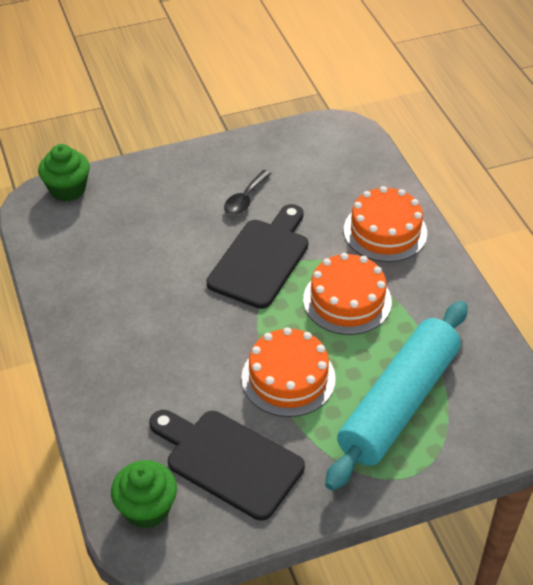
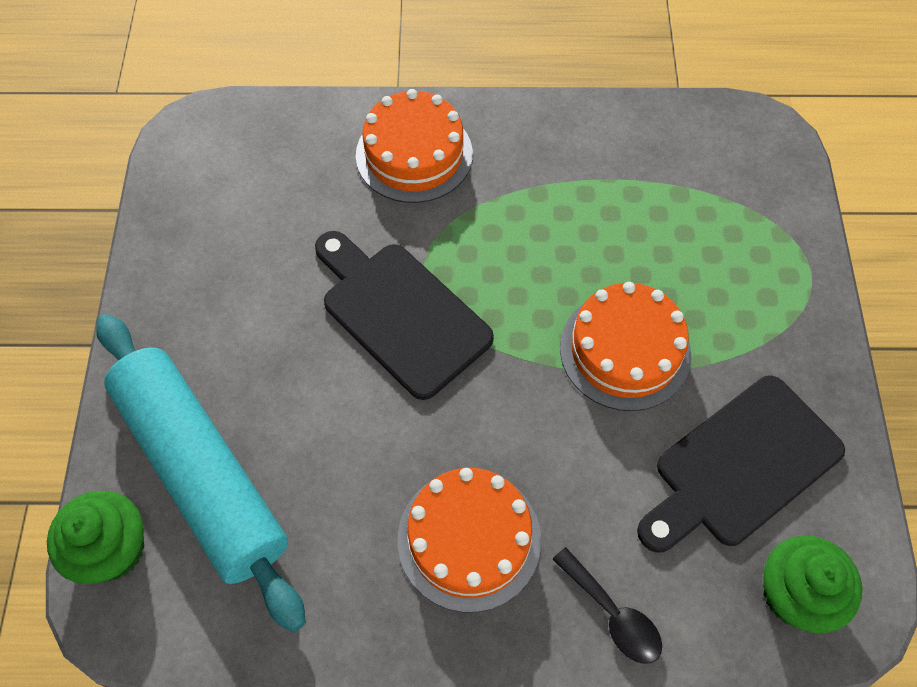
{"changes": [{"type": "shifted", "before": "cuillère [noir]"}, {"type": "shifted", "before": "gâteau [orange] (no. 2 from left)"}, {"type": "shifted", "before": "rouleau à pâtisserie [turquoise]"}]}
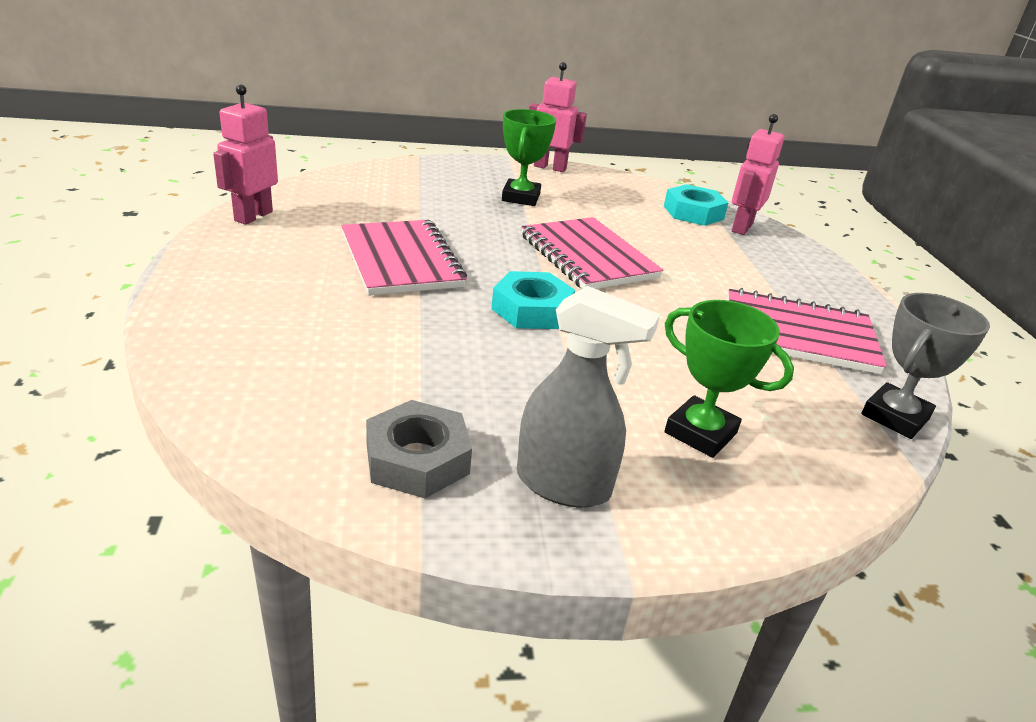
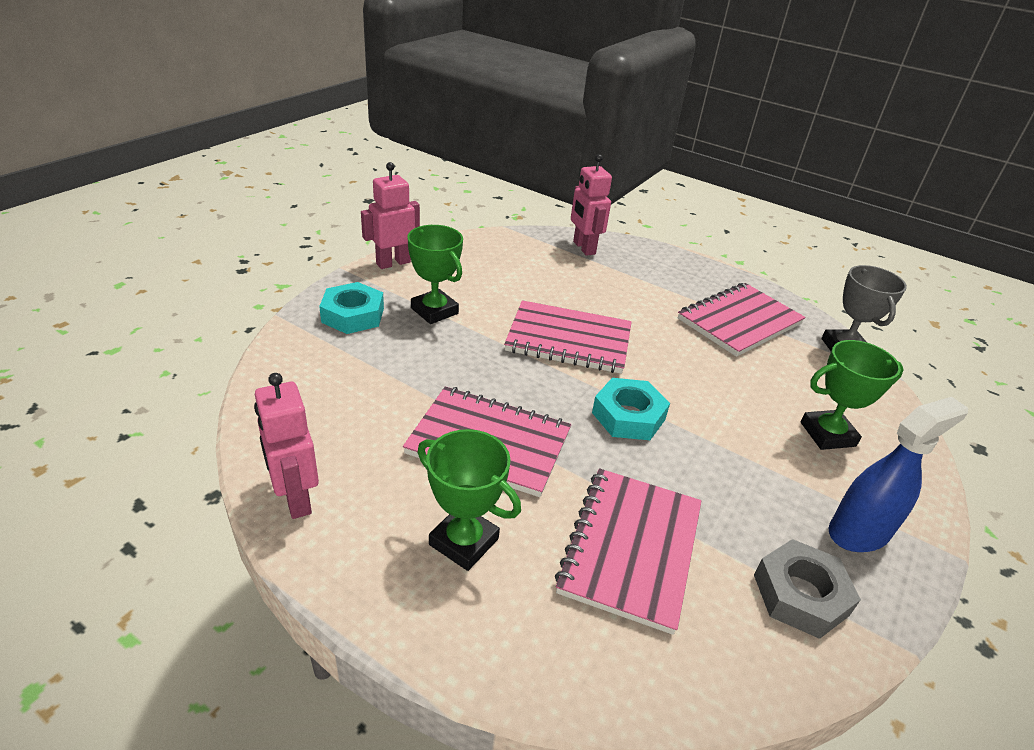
{"changes": [{"type": "repainted", "before": "vaporisateur [gris]", "after": "vaporisateur [bleu]"}, {"type": "shifted", "before": "écrou [turquoise] (no. 2 from left in the first image)", "after": "écrou [turquoise] (no. 1 from left)"}, {"type": "new", "after": "trophée [vert] (no. 2 from left)"}, {"type": "new", "after": "carnet [rose] (no. 3 from left)"}]}
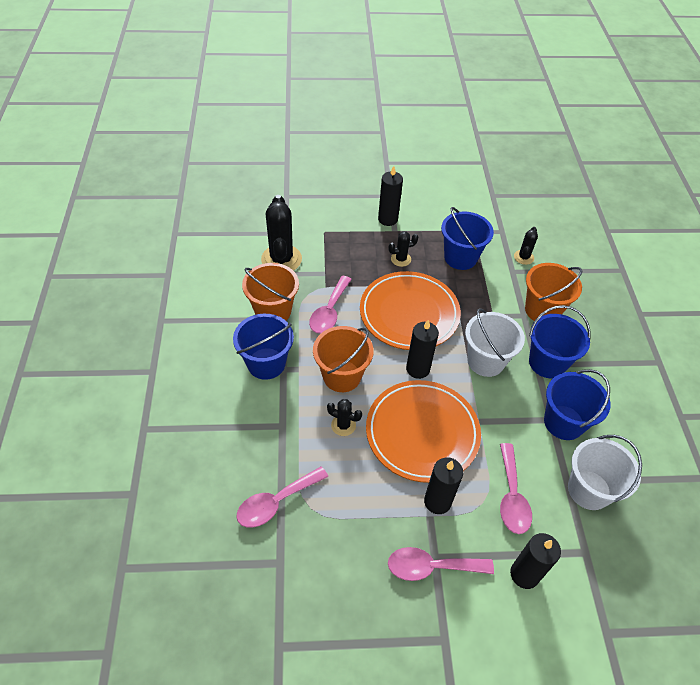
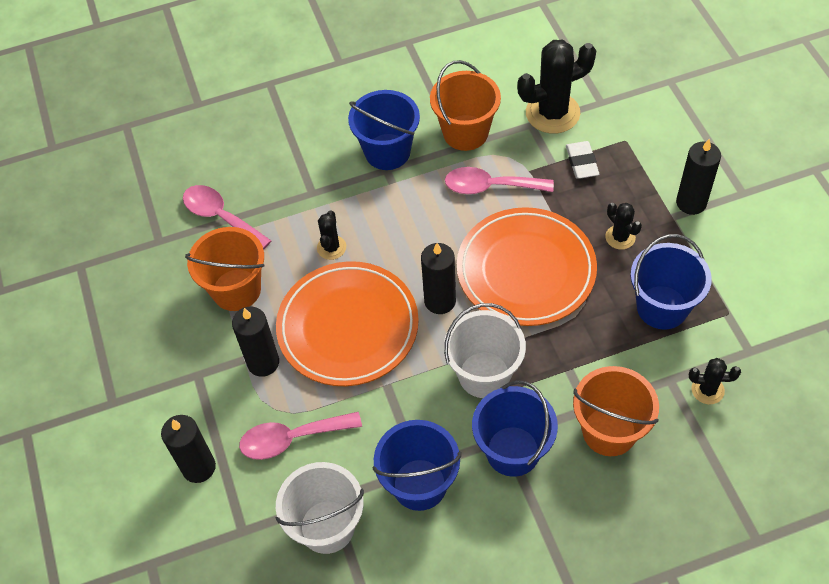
{"changes": [{"type": "shifted", "before": "seau [orange] (no. 2 from left in the first image)", "after": "seau [orange] (no. 1 from left)"}, {"type": "gone", "before": "cuillère [rose] (no. 3 from left)"}, {"type": "new", "after": "gomme [blanc]"}]}
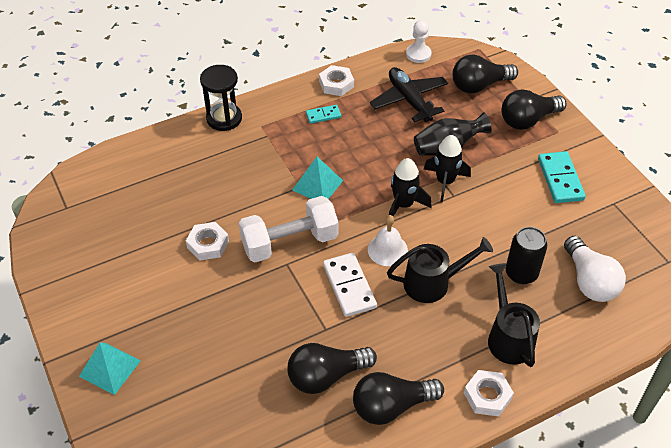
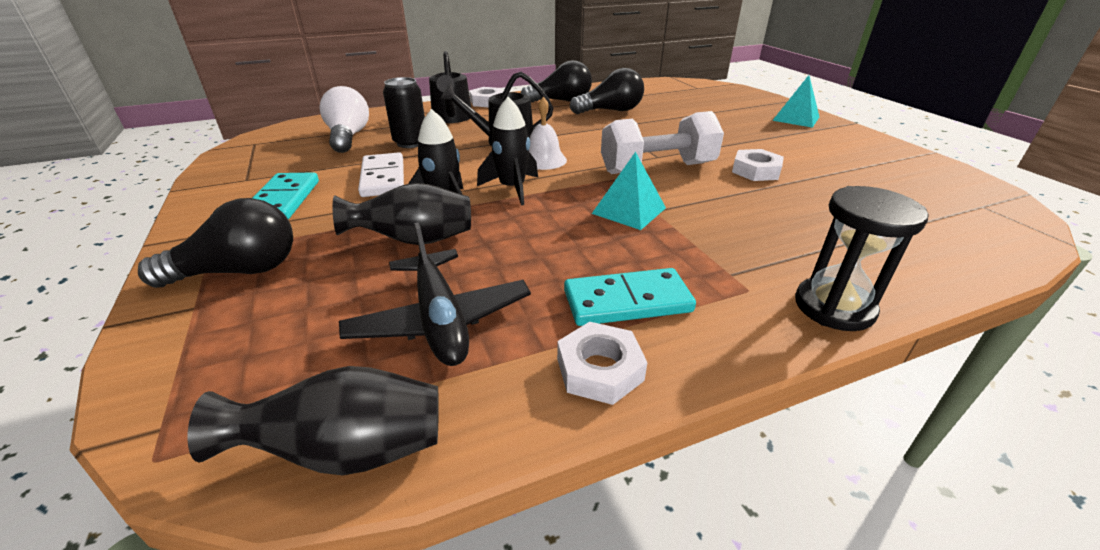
{"changes": [{"type": "scaled", "before": "domino [turquoise] (no. 1 from left in the first image)", "scale": 1.76}, {"type": "shifted", "before": "domino [blanc]"}, {"type": "swapped", "before": "pion [blanc]", "after": "vase [noir] (no. 1 from left)"}, {"type": "gone", "before": "ampoule [noir] (no. 3 from left)"}]}
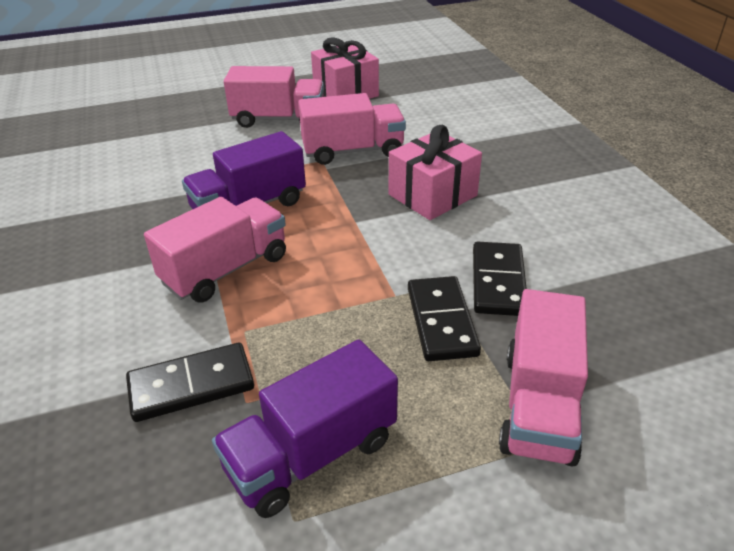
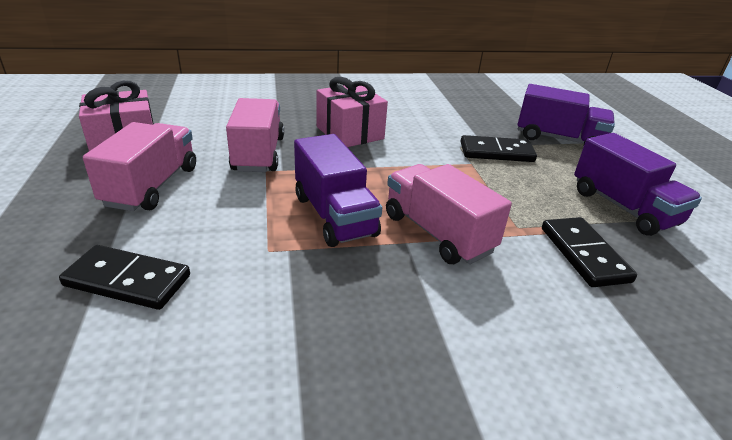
{"changes": [{"type": "shifted", "before": "domino [noir] (no. 3 from left in the first image)", "after": "domino [noir] (no. 1 from left)"}, {"type": "repainted", "before": "camion [rose] (no. 4 from left)", "after": "camion [violet] (no. 2 from left)"}]}
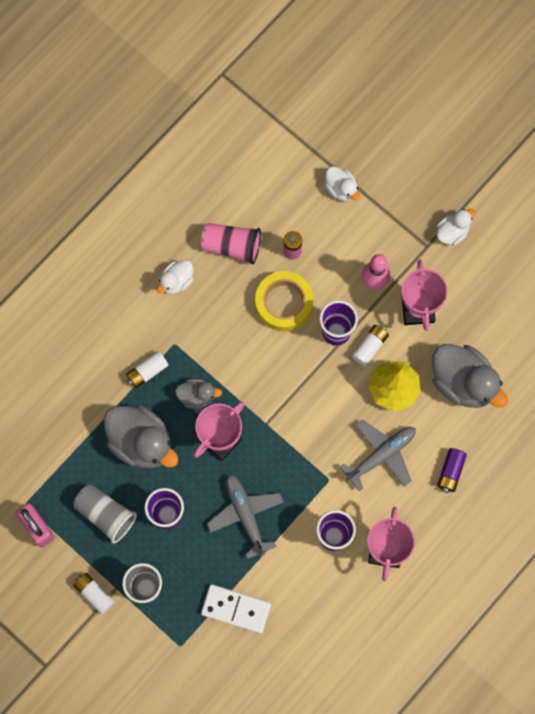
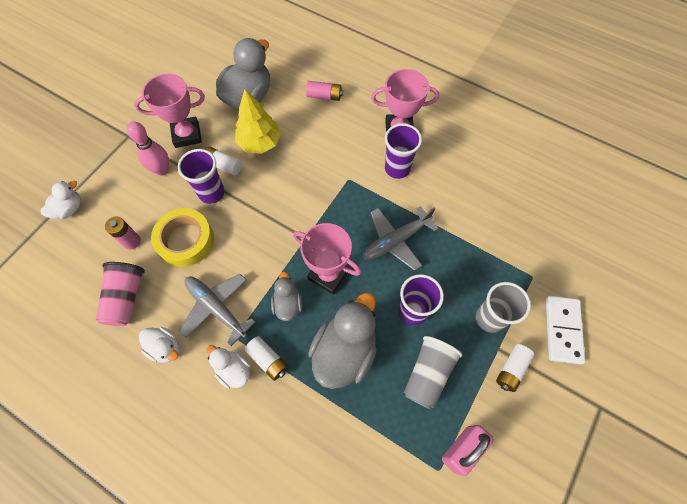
{"changes": [{"type": "shifted", "before": "domino [blanc]"}, {"type": "shifted", "before": "avion [gris] (no. 2 from left in the first image)", "after": "avion [gris] (no. 1 from left)"}, {"type": "shifted", "before": "canard [blanc] (no. 3 from left)"}, {"type": "repainted", "before": "pile [violet]", "after": "pile [rose] (no. 2 from left)"}]}
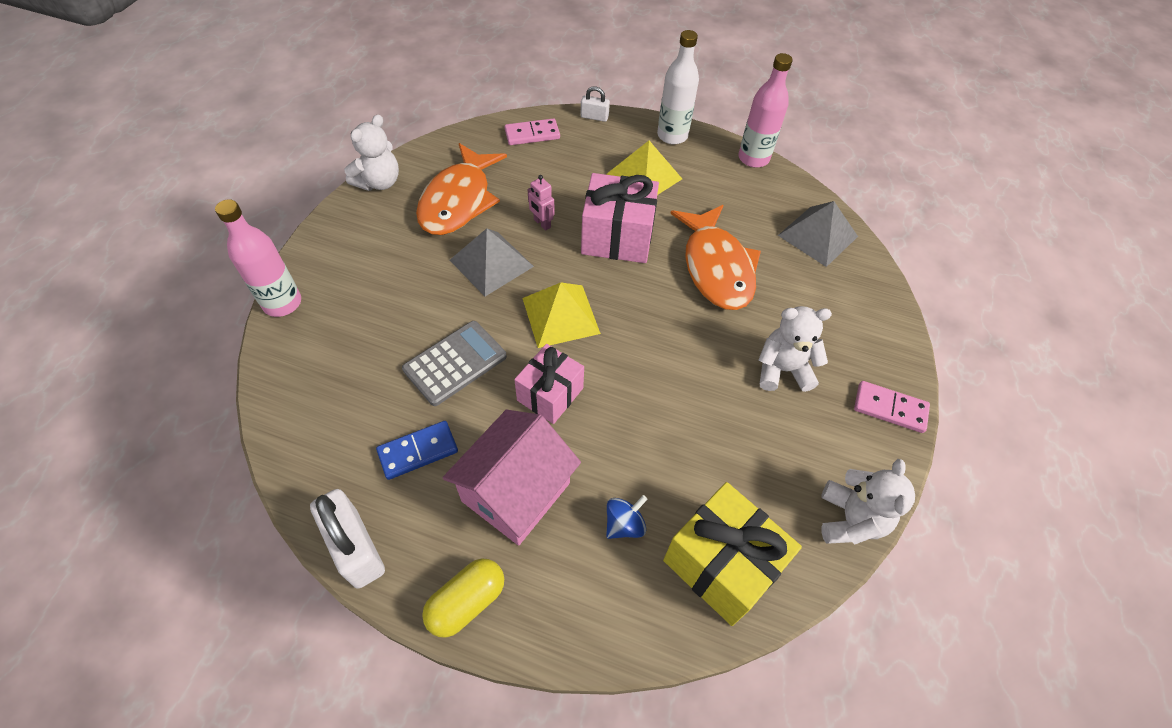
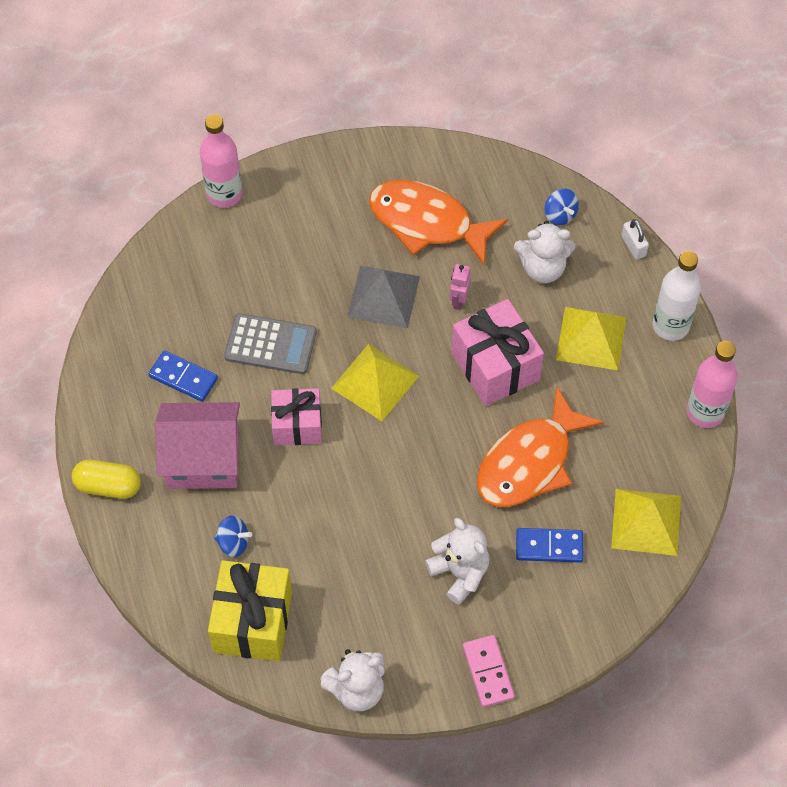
{"changes": [{"type": "gone", "before": "cadenas [blanc] (no. 1 from left)"}, {"type": "shifted", "before": "ours en peluche [blanc] (no. 1 from left in the first image)", "after": "ours en peluche [blanc] (no. 3 from left)"}, {"type": "rotated", "before": "poisson [orange] (no. 1 from left)", "turn": 45}, {"type": "swapped", "before": "domino [rose] (no. 1 from left)", "after": "toupie [bleu] (no. 2 from left)"}, {"type": "repainted", "before": "pyramide [gris] (no. 2 from left)", "after": "pyramide [jaune] (no. 3 from left)"}, {"type": "new", "after": "domino [bleu] (no. 2 from left)"}]}
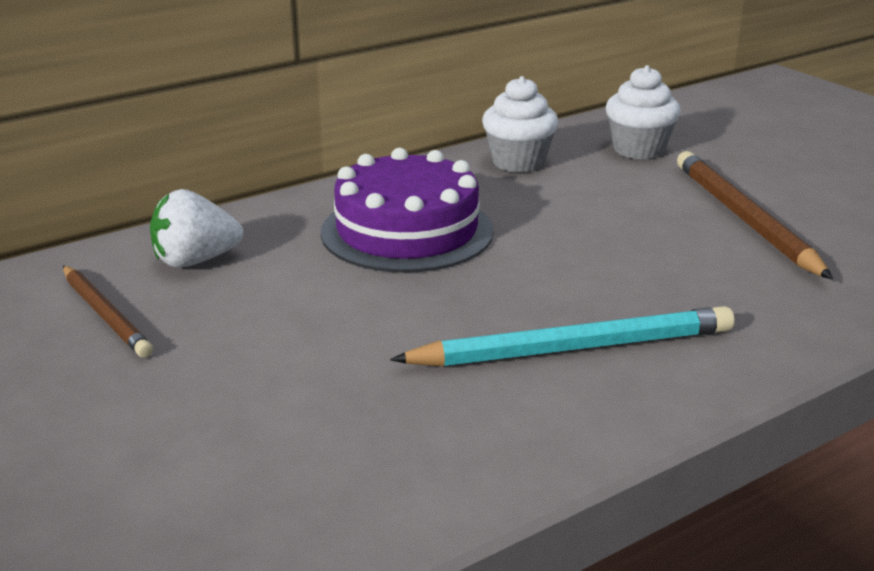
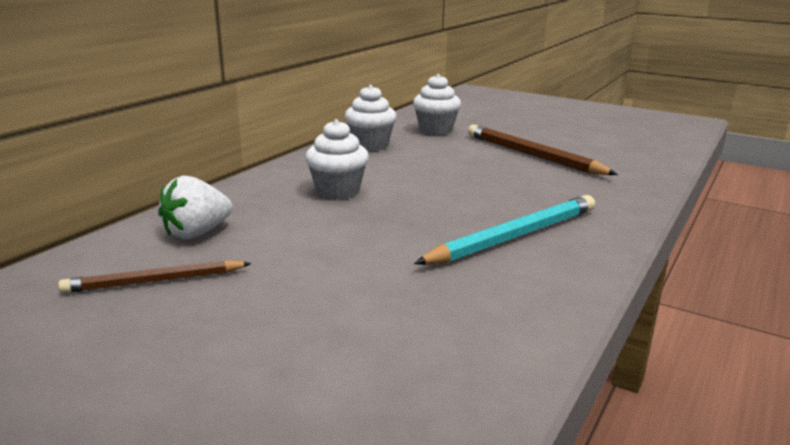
{"changes": [{"type": "rotated", "before": "crayon [marron] (no. 1 from left)", "turn": 135}, {"type": "swapped", "before": "gâteau [violet]", "after": "muffin [blanc] (no. 1 from left)"}]}
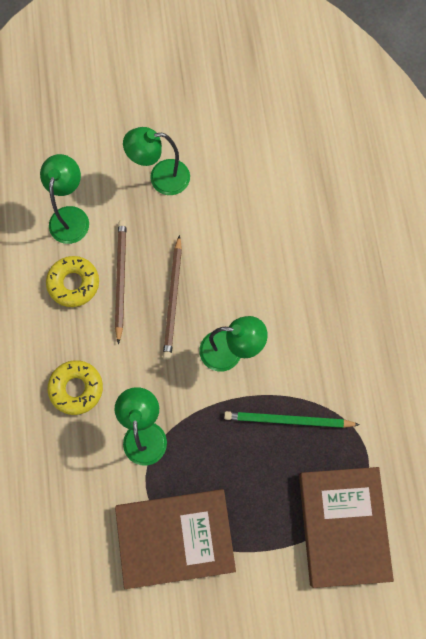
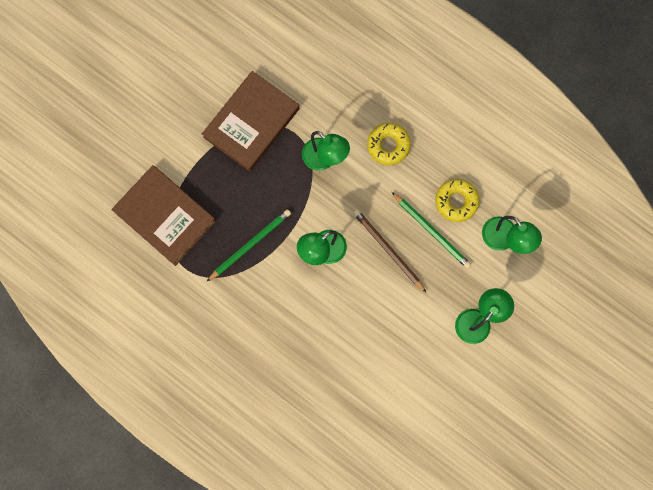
{"changes": [{"type": "repainted", "before": "crayon [marron] (no. 1 from left)", "after": "crayon [vert] (no. 2 from left)"}]}
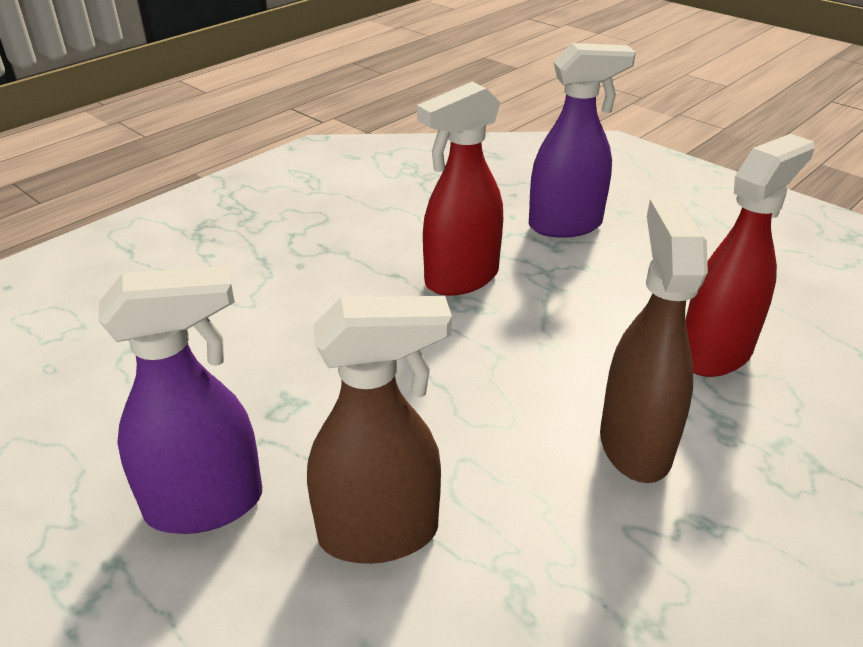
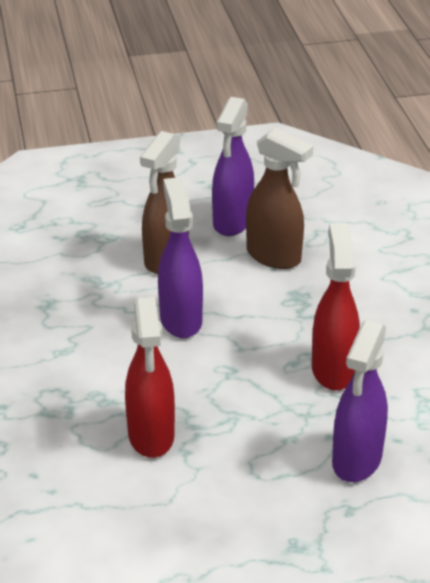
{"changes": [{"type": "shifted", "before": "vaporisateur [marron] (no. 2 from left)"}, {"type": "new", "after": "vaporisateur [violet] (no. 1 from left)"}]}
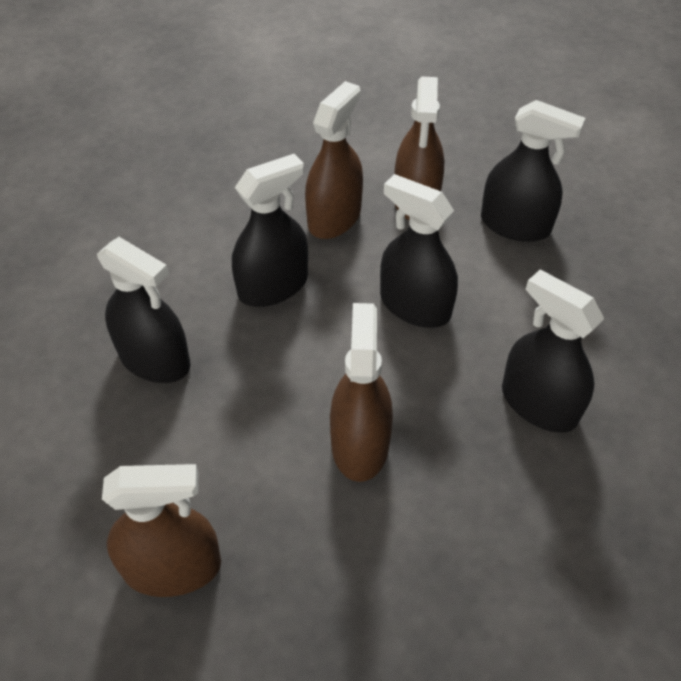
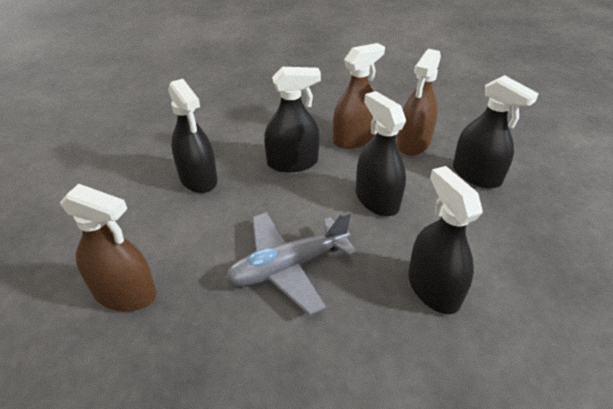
{"changes": [{"type": "swapped", "before": "vaporisateur [marron] (no. 3 from left)", "after": "avion [gris]"}]}
